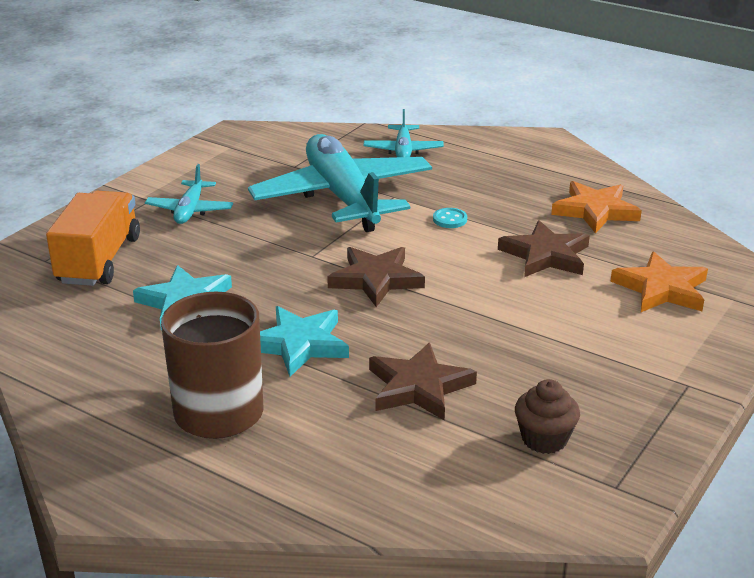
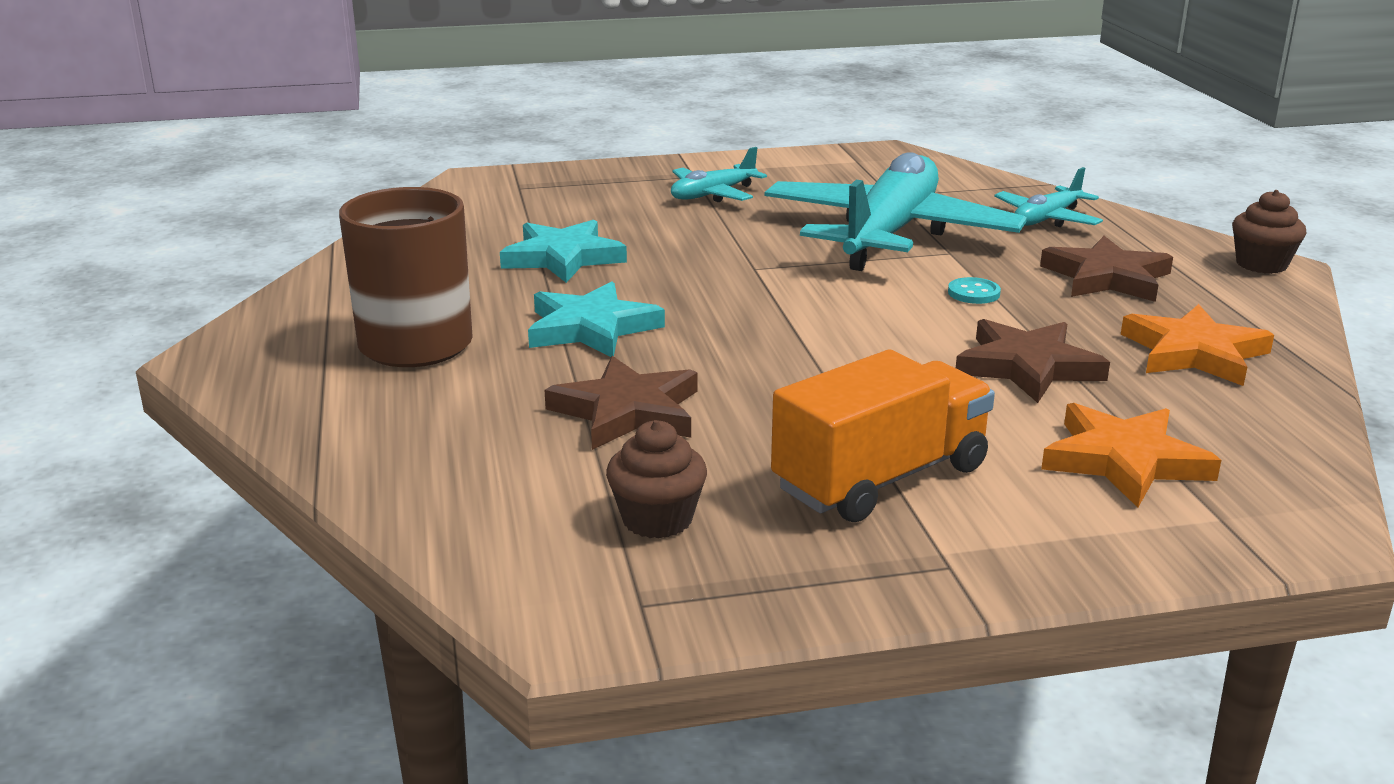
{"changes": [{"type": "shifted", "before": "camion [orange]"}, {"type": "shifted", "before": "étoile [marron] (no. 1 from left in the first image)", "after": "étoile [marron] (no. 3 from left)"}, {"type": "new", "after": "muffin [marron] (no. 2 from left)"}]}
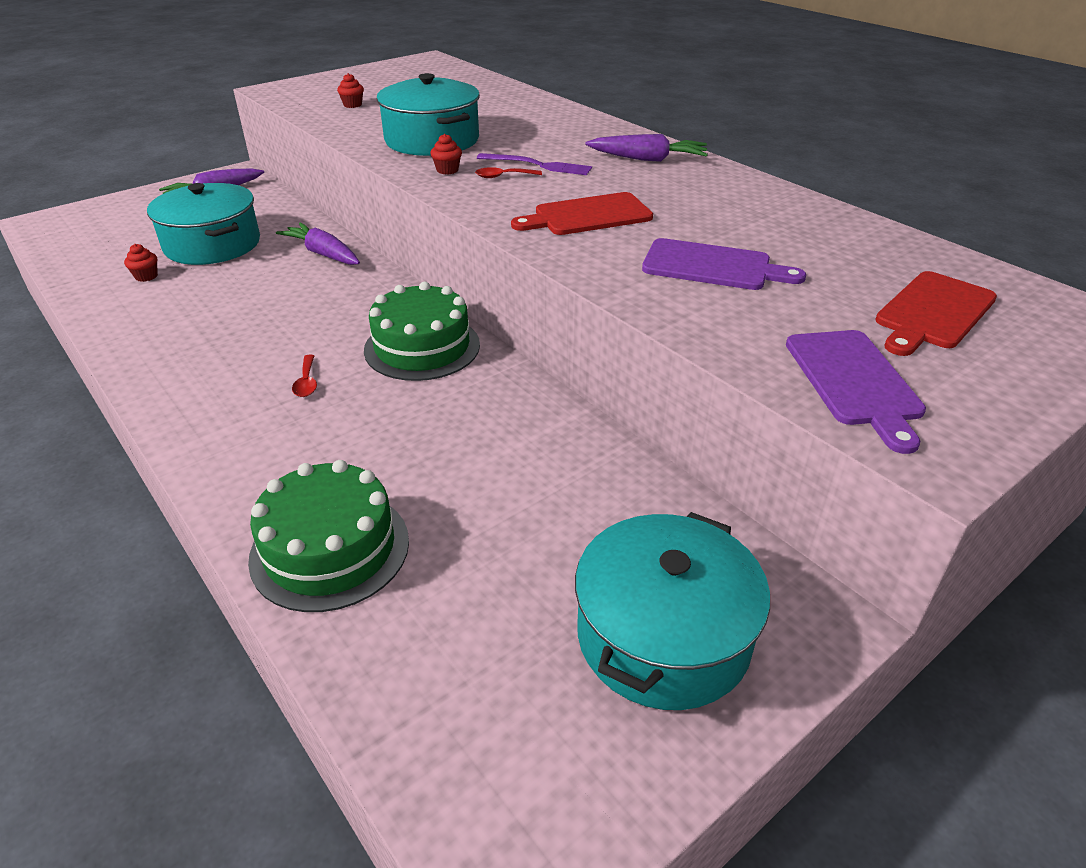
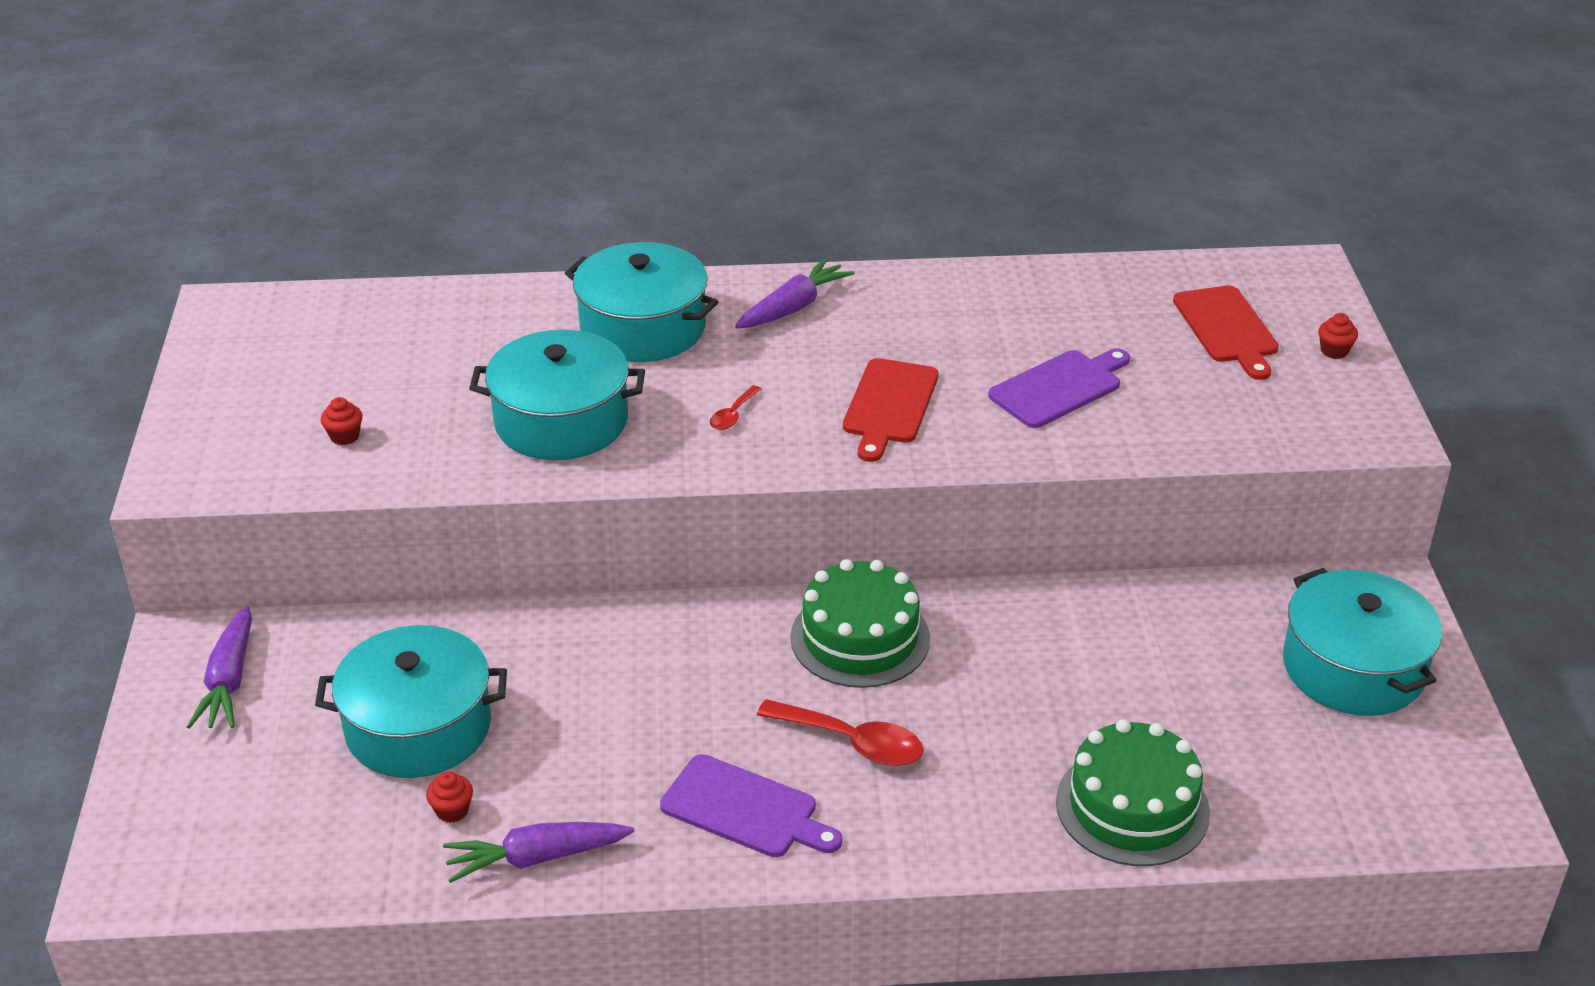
{"changes": [{"type": "shifted", "before": "carotte [violet] (no. 2 from left)"}, {"type": "scaled", "before": "cuillère [rouge] (no. 1 from left in the first image)", "scale": 1.89}, {"type": "shifted", "before": "muffin [rouge] (no. 3 from left)"}, {"type": "gone", "before": "fourchette [violet]"}, {"type": "shifted", "before": "planche à découper [violet] (no. 2 from left in the first image)", "after": "planche à découper [violet] (no. 1 from left)"}, {"type": "new", "after": "marmite [turquoise] (no. 3 from left)"}]}
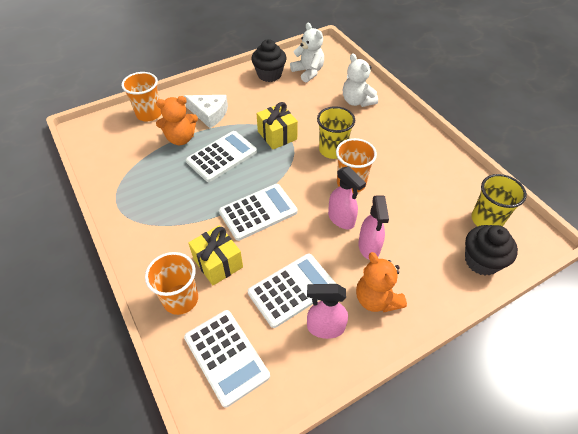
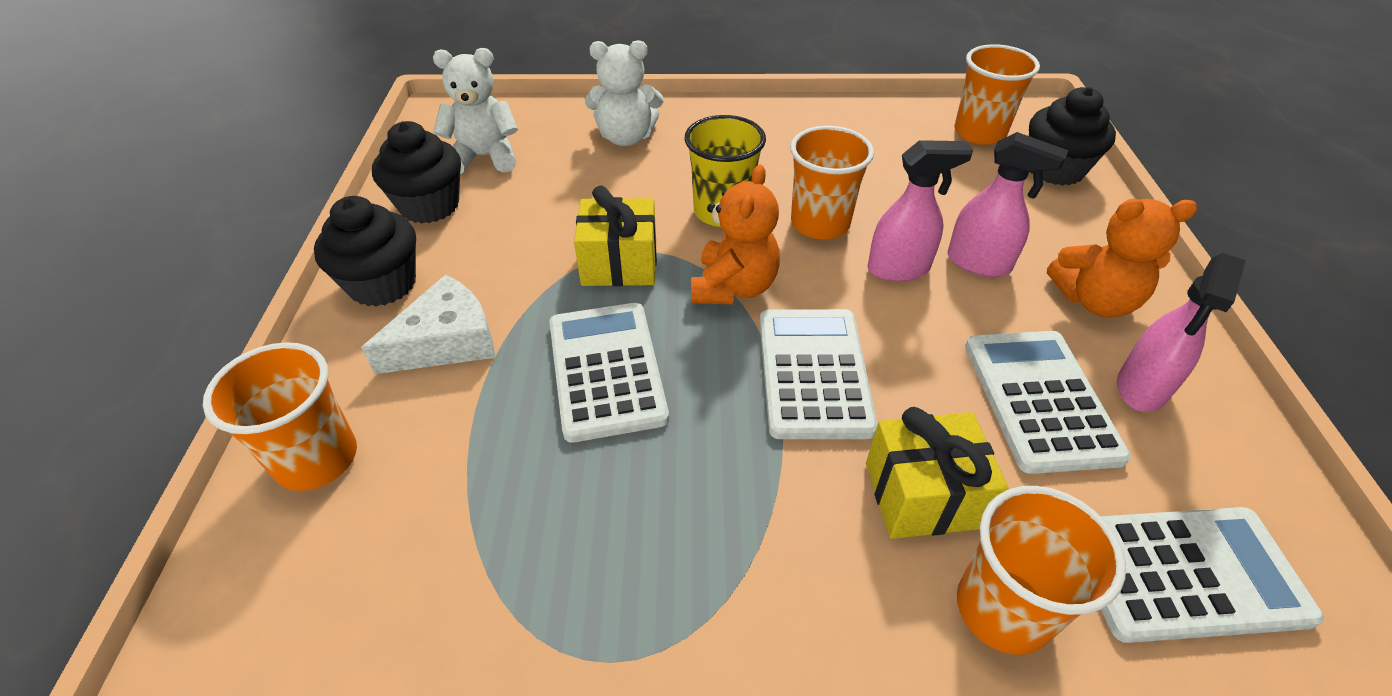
{"changes": [{"type": "shifted", "before": "ours en peluche [orange] (no. 1 from left)"}, {"type": "repainted", "before": "gobelet [jaune] (no. 2 from left)", "after": "gobelet [orange] (no. 3 from left)"}, {"type": "new", "after": "muffin [noir] (no. 1 from left)"}]}
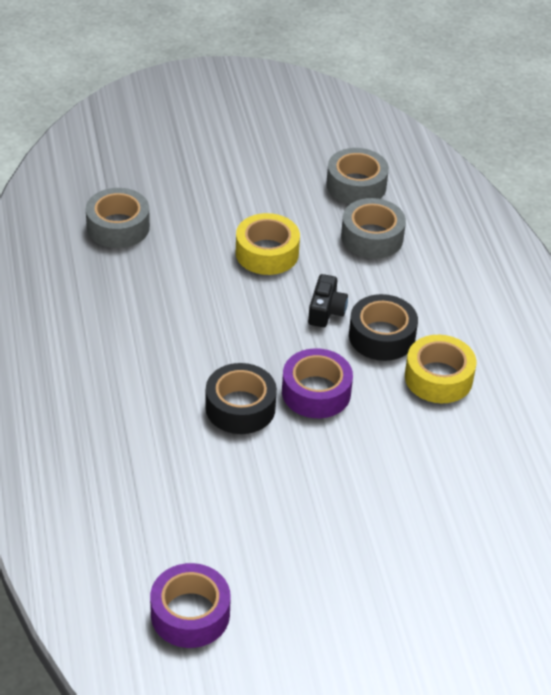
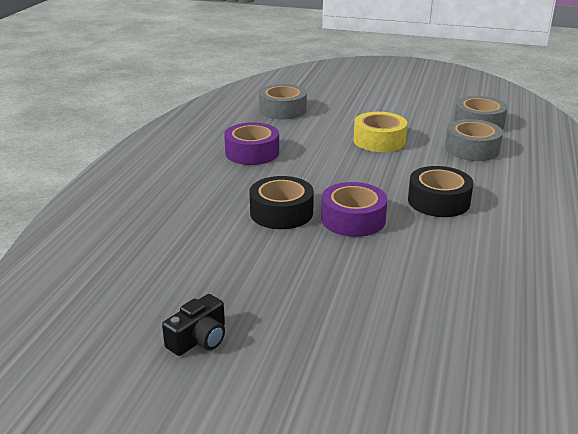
{"changes": [{"type": "shifted", "before": "ruban adhésif [violet] (no. 1 from left)"}, {"type": "shifted", "before": "appareil photo [noir]"}, {"type": "gone", "before": "ruban adhésif [jaune] (no. 2 from left)"}]}
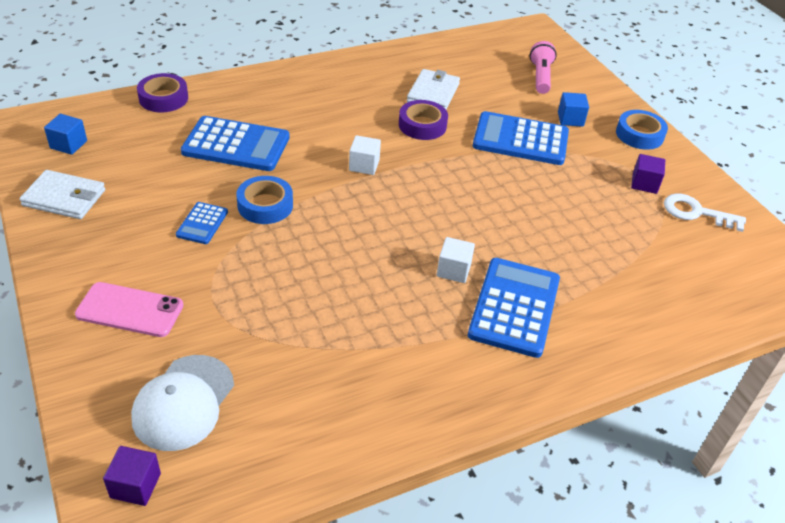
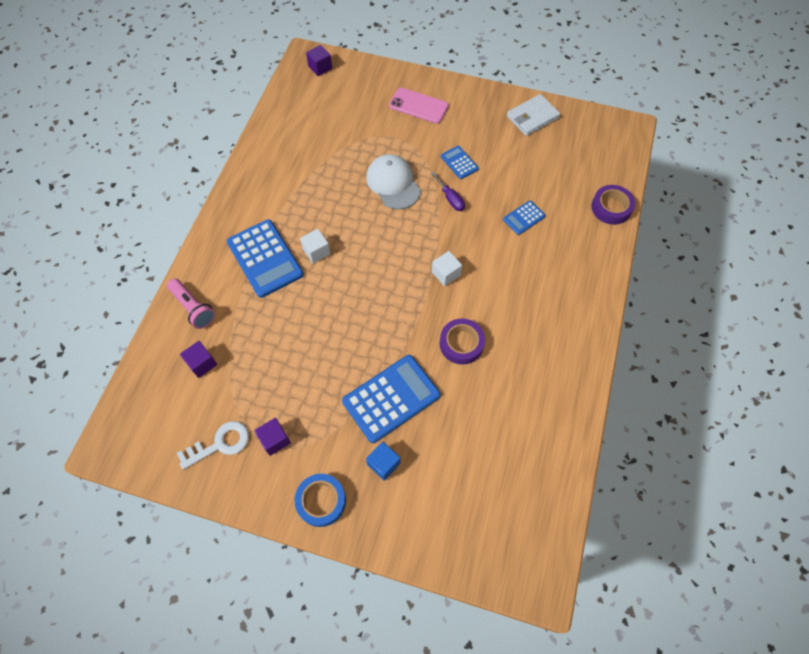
{"changes": [{"type": "gone", "before": "cube [bleu] (no. 1 from left)"}, {"type": "rotated", "before": "téléphone [rose]", "turn": 60}, {"type": "shifted", "before": "casquette [blanc]"}, {"type": "scaled", "before": "calculatrice [bleu] (no. 2 from left in the first image)", "scale": 0.5}, {"type": "swapped", "before": "ruban adhésif [bleu] (no. 1 from left)", "after": "tournevis [violet]"}, {"type": "gone", "before": "portefeuille [blanc] (no. 2 from left)"}, {"type": "shifted", "before": "lampe de poche [rose]"}, {"type": "new", "after": "cube [violet] (no. 1 from left)"}]}
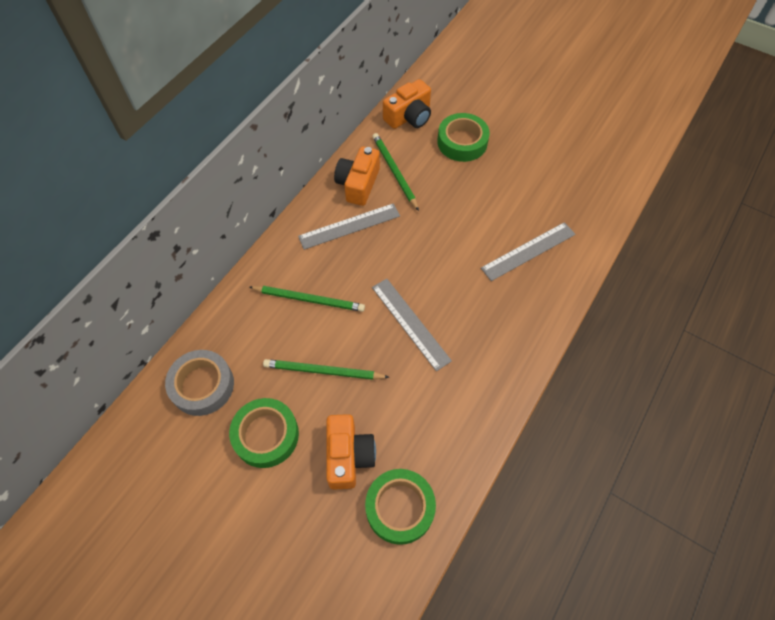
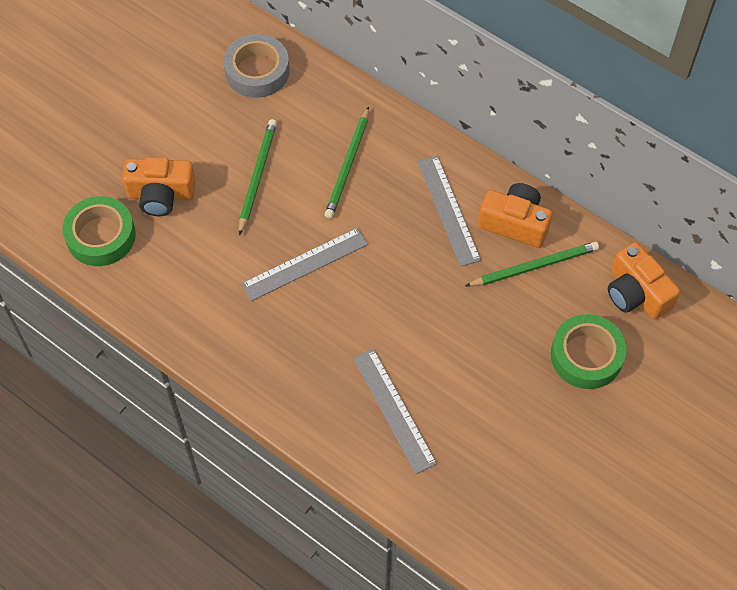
{"changes": [{"type": "gone", "before": "ruban adhésif [vert] (no. 1 from left)"}]}
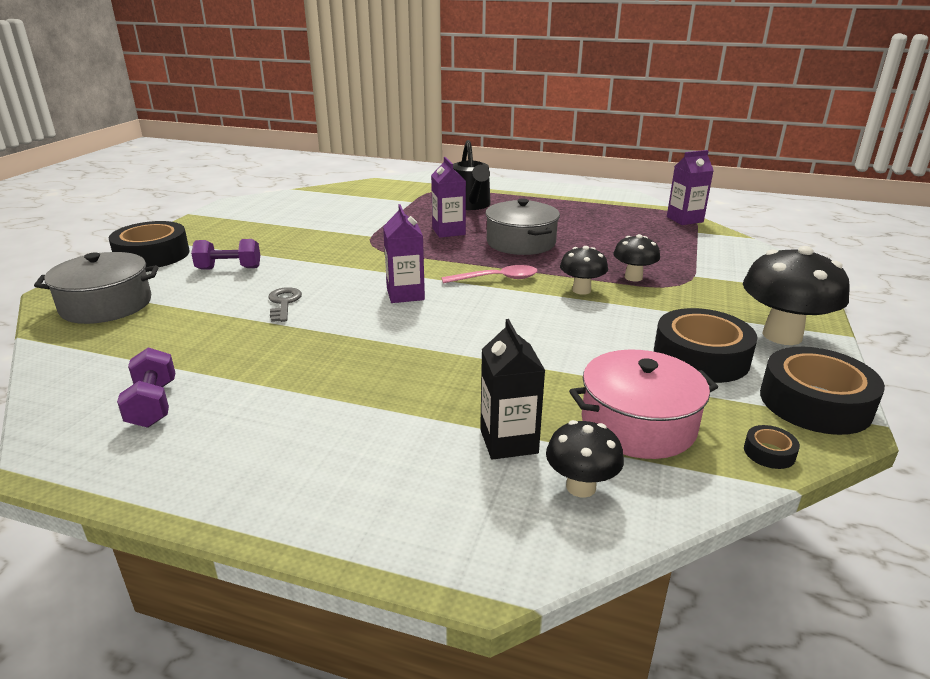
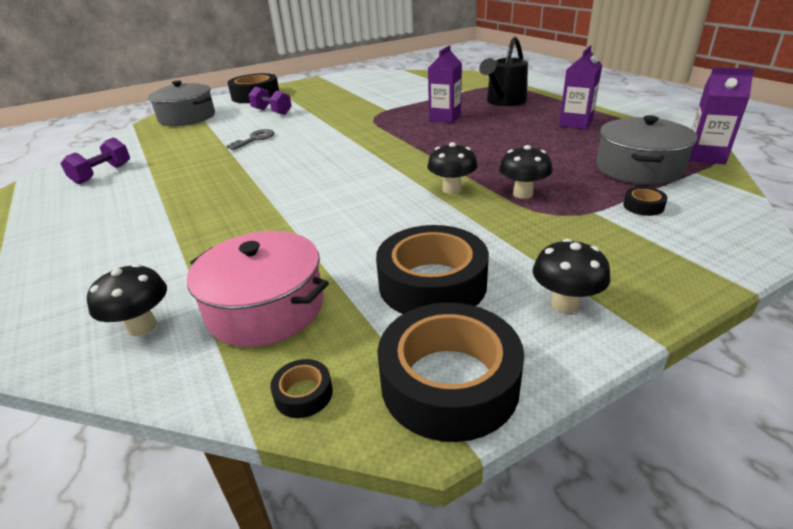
{"changes": [{"type": "shifted", "before": "brique de lait [violet] (no. 1 from left in the first image)", "after": "brique de lait [violet] (no. 2 from left)"}, {"type": "gone", "before": "cuillère [rose]"}, {"type": "gone", "before": "brique de lait [noir]"}, {"type": "shifted", "before": "marmite [gris] (no. 2 from left)"}, {"type": "scaled", "before": "champignon [noir] (no. 4 from left)", "scale": 0.57}, {"type": "new", "after": "ruban adhésif [noir] (no. 5 from left)"}]}
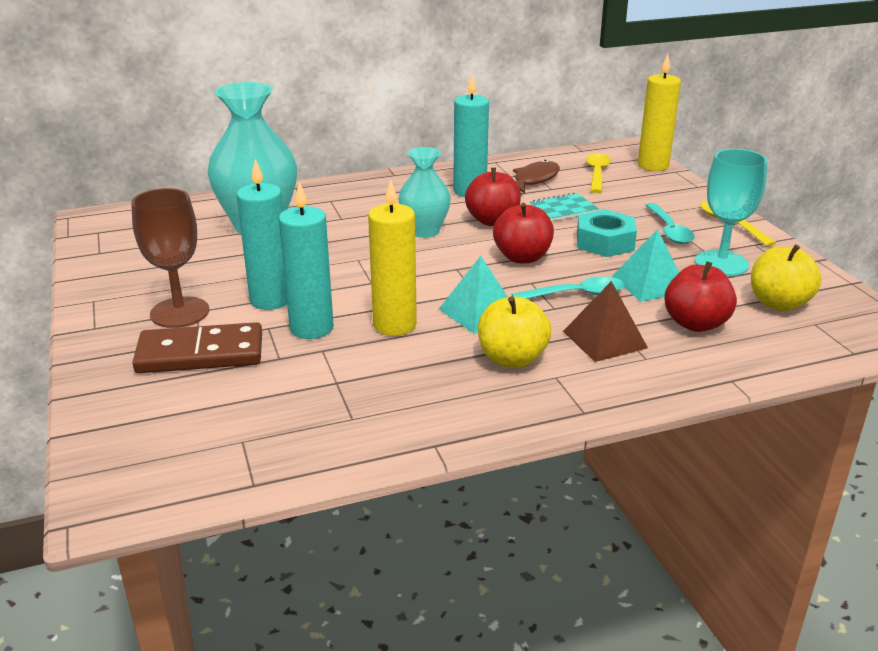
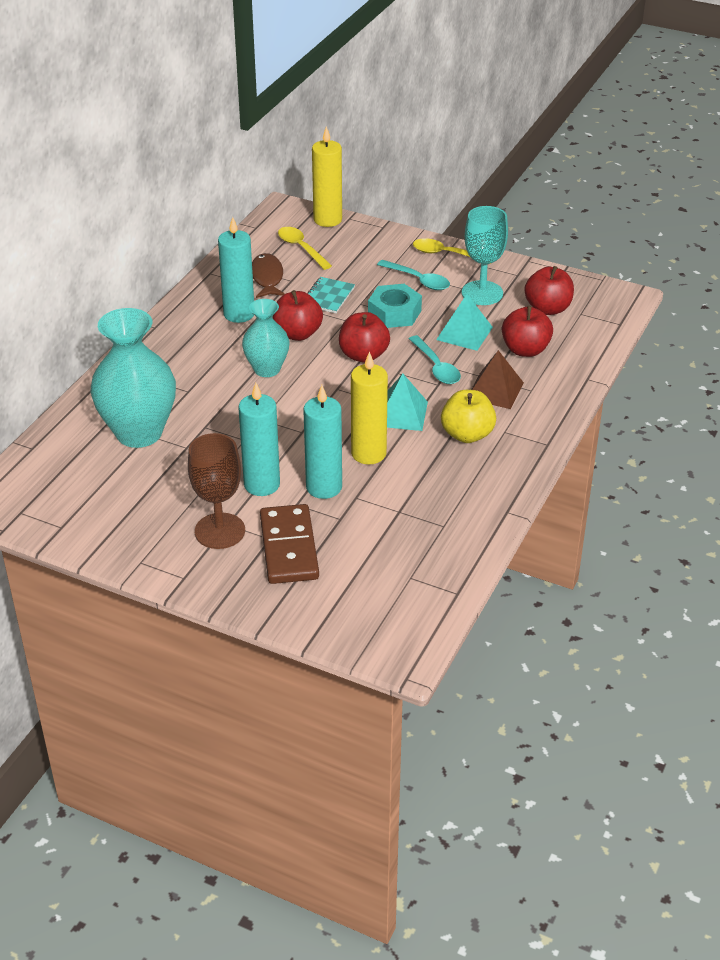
{"changes": [{"type": "rotated", "before": "domino [marron]", "turn": -45}, {"type": "rotated", "before": "cuillère [turquoise] (no. 1 from left in the first image)", "turn": 120}, {"type": "repainted", "before": "pomme [jaune] (no. 2 from left)", "after": "pomme [rouge] (no. 4 from left)"}]}
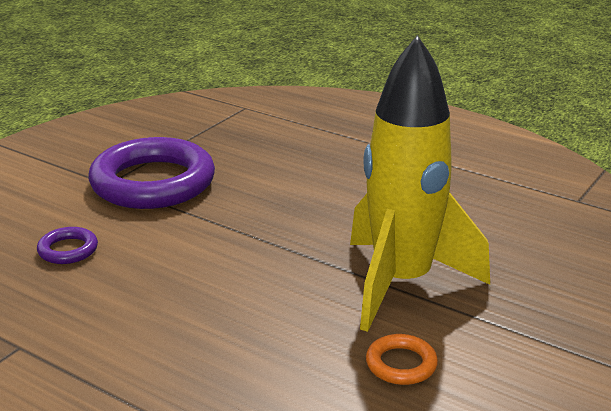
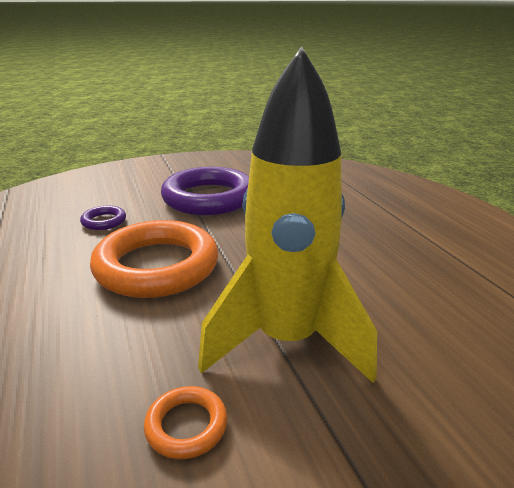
{"changes": [{"type": "new", "after": "anneau [orange] (no. 1 from left)"}]}
